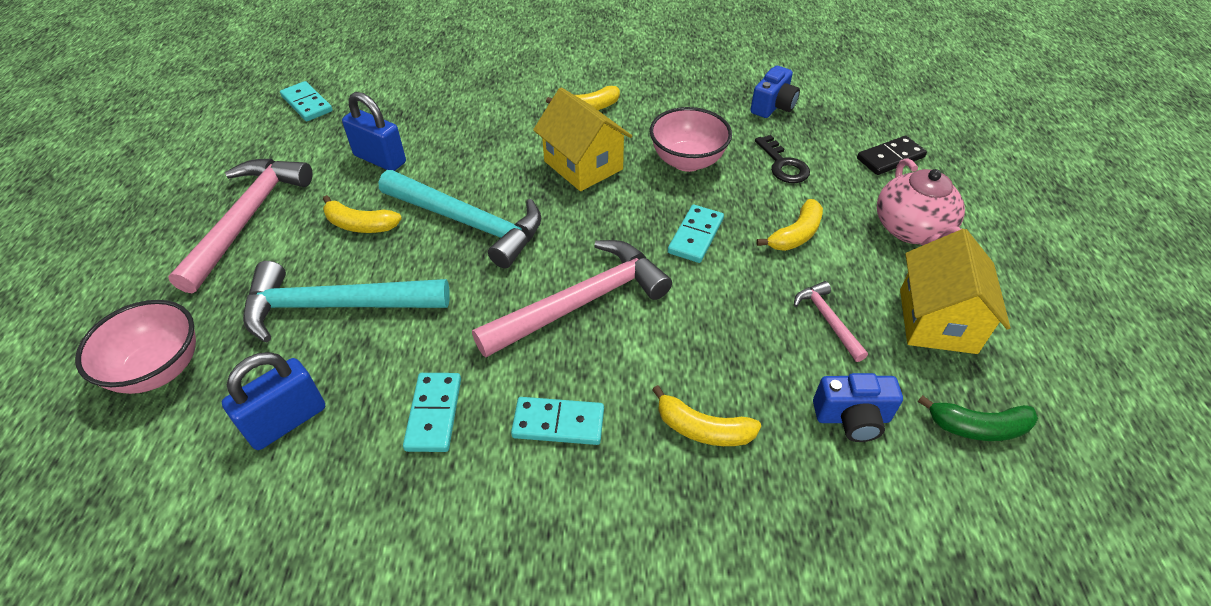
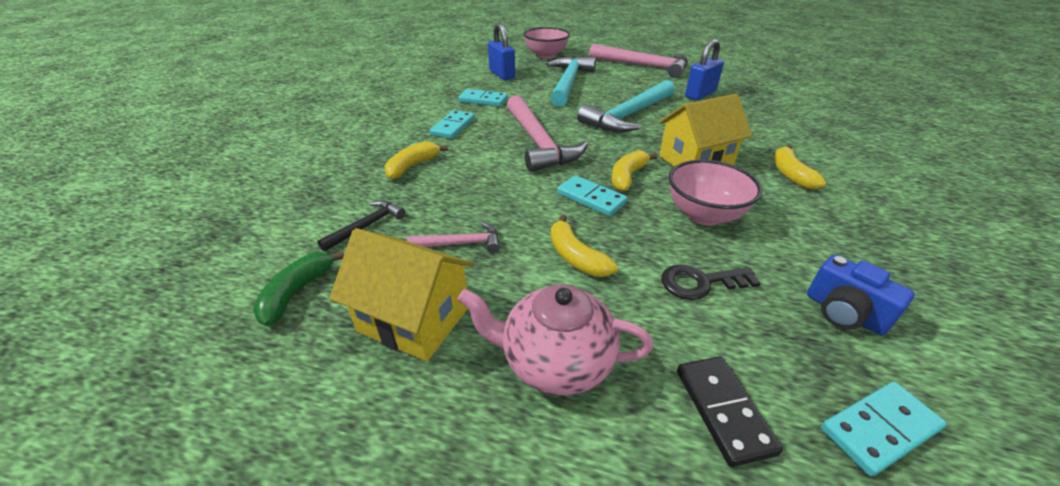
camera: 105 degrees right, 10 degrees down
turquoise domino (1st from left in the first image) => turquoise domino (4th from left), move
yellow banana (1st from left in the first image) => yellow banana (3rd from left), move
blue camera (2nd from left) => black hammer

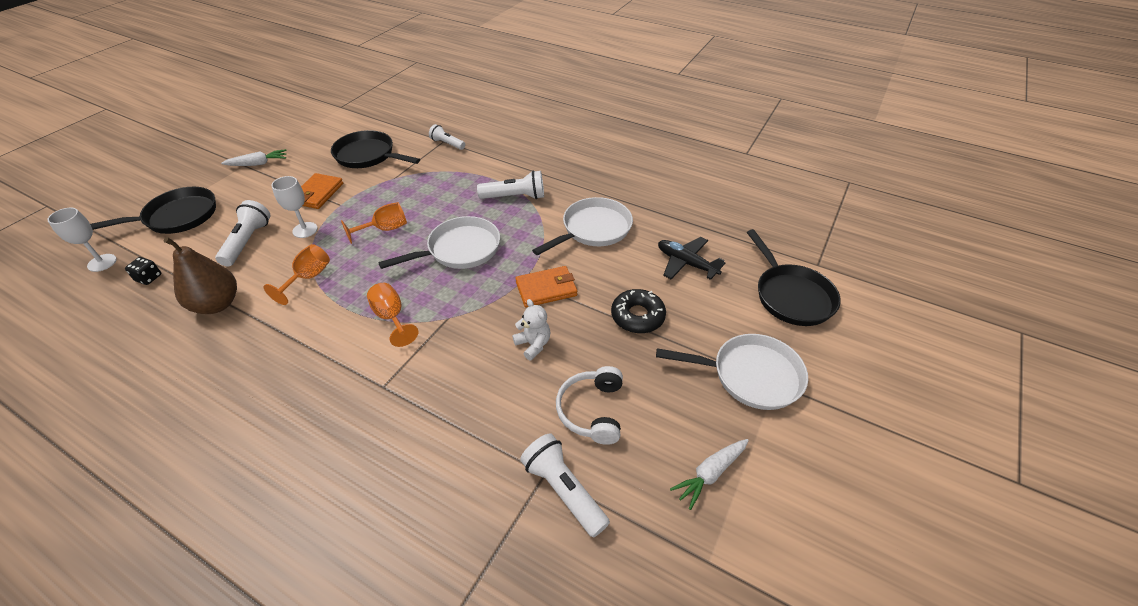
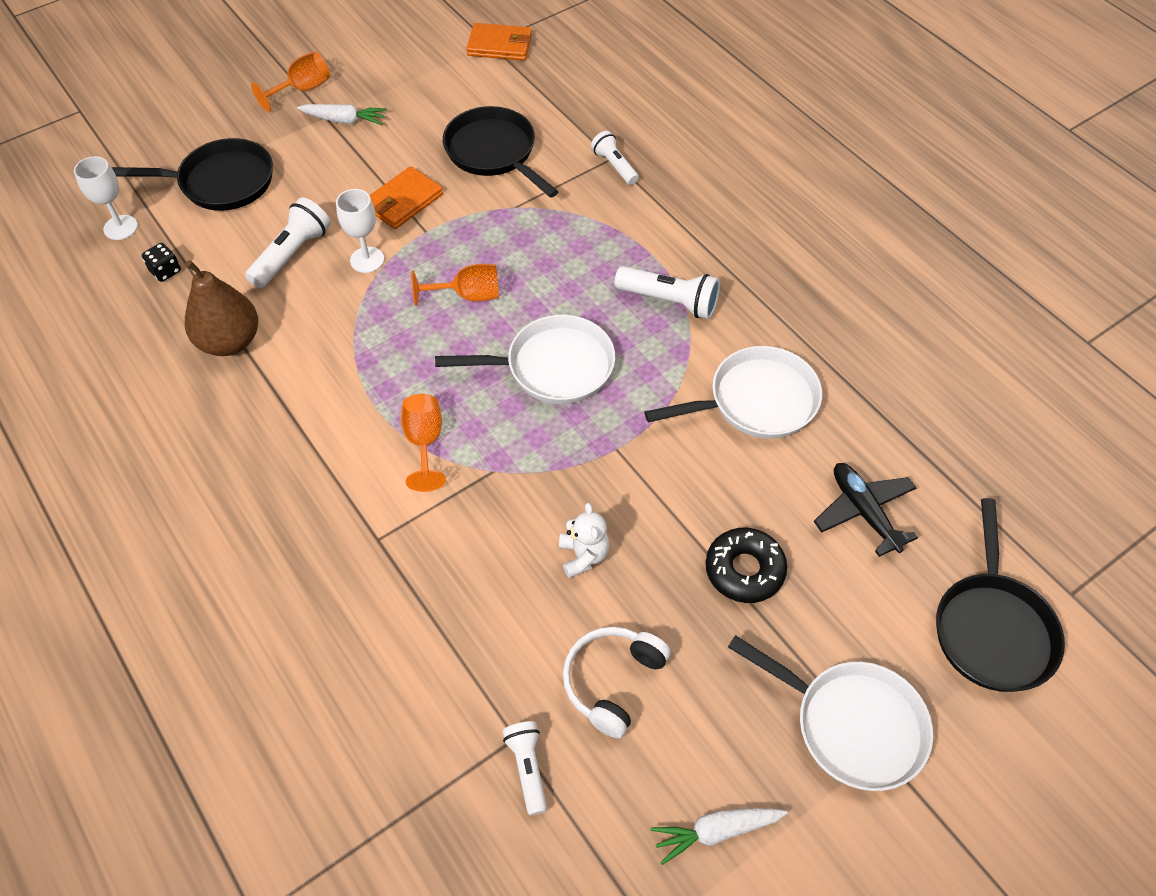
camera: 25 degrees right, 10 degrees up
orange goblet (1st from left), move
orange wallet (2nd from left), move
white flashlight (4th from left in the first image) => white flashlight (2nd from left), x0.65

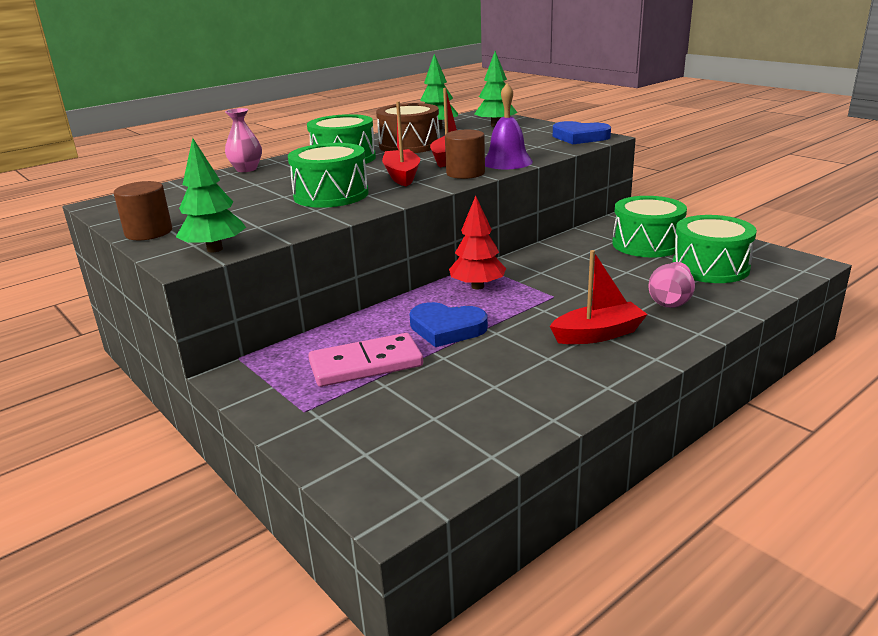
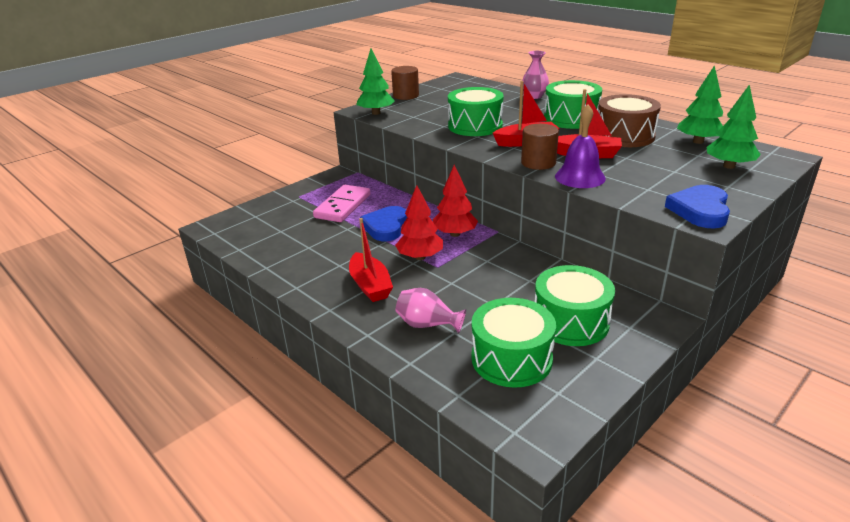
camera: 85 degrees right, 5 degrees up
nothing => red tree (1st from left)
pink domino, 45 degrees clockwise

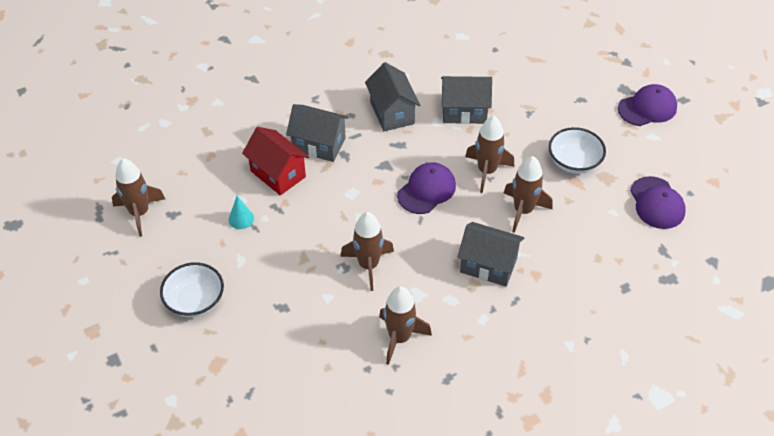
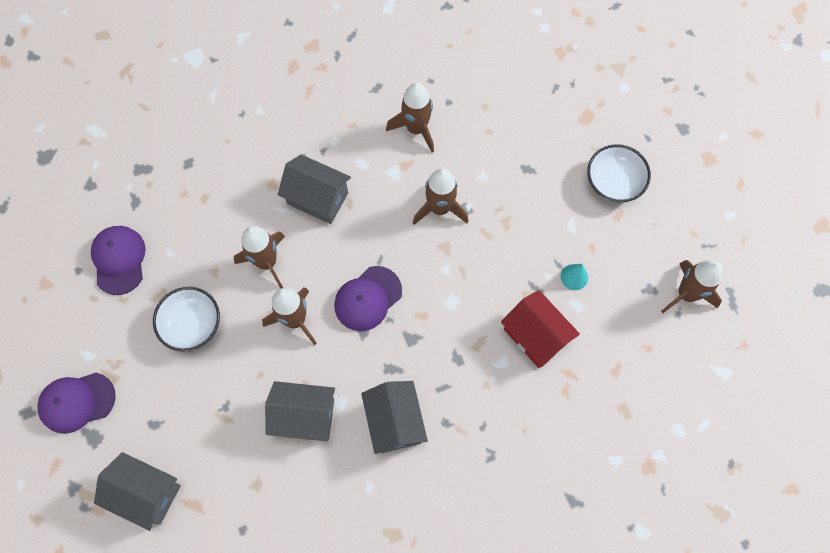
camera: 175 degrees left, 20 degrees up
grey house (1st from left), move

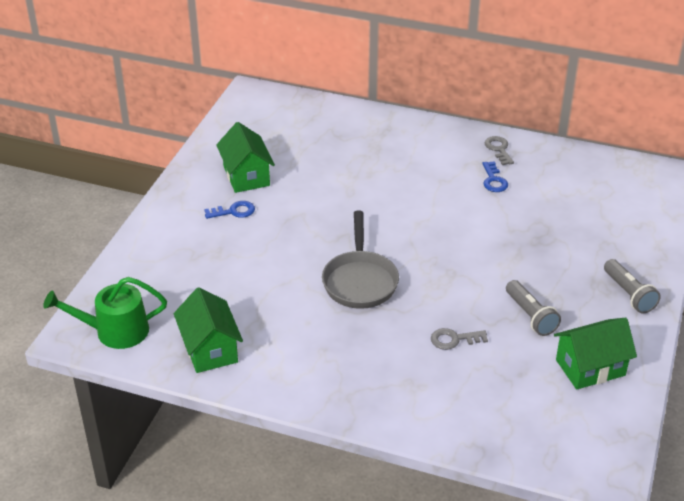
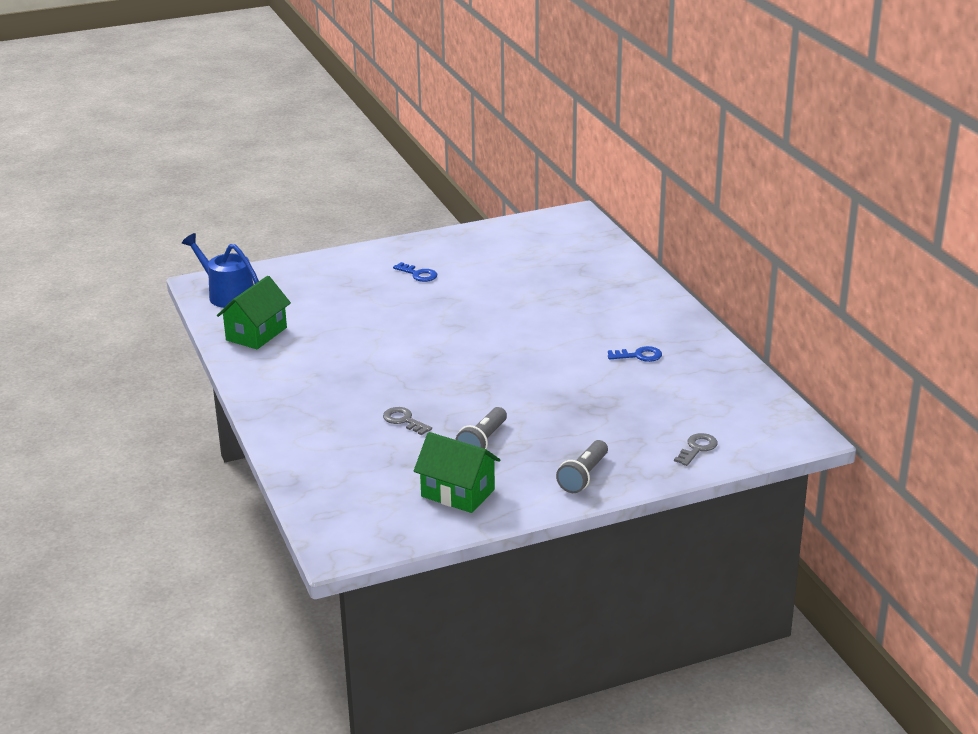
camera: 50 degrees right, 10 degrees down
green house (2nd from left) => nothing
grey pan => nothing
grey key (2nd from left), move
green watering can => blue watering can
blue key (2nd from left), 135 degrees counterclockwise

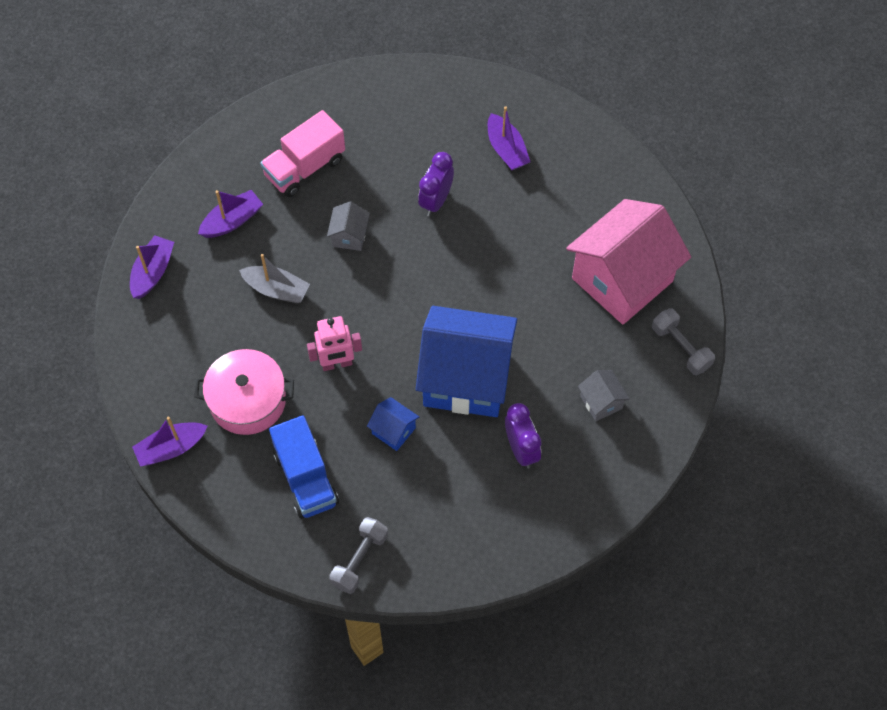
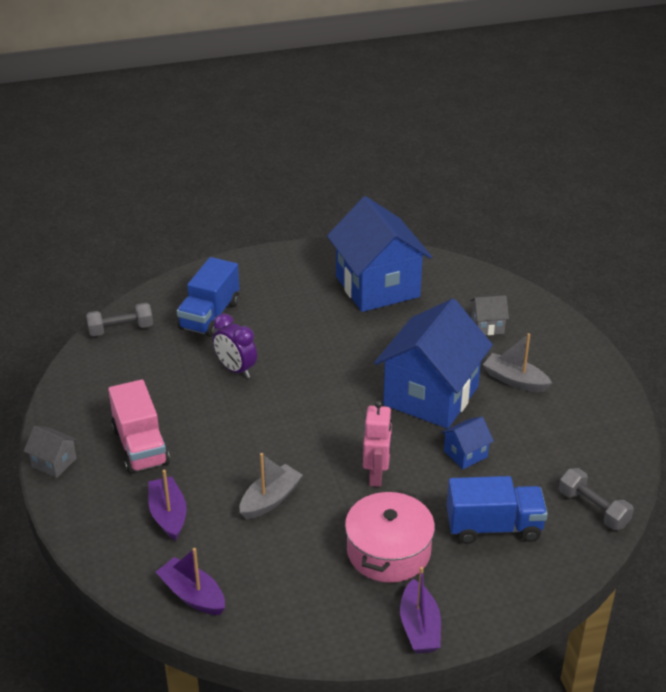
camera: 70 degrees left, 25 degrees down
grey house (1st from left), move
grey dumbbell (2nd from left in the first image) => grey dumbbell (1st from left), move
purple boat (4th from left) => blue truck (1st from left)
purple clock (2nd from left) => grey boat (2nd from left)
pink house => blue house (1st from left)

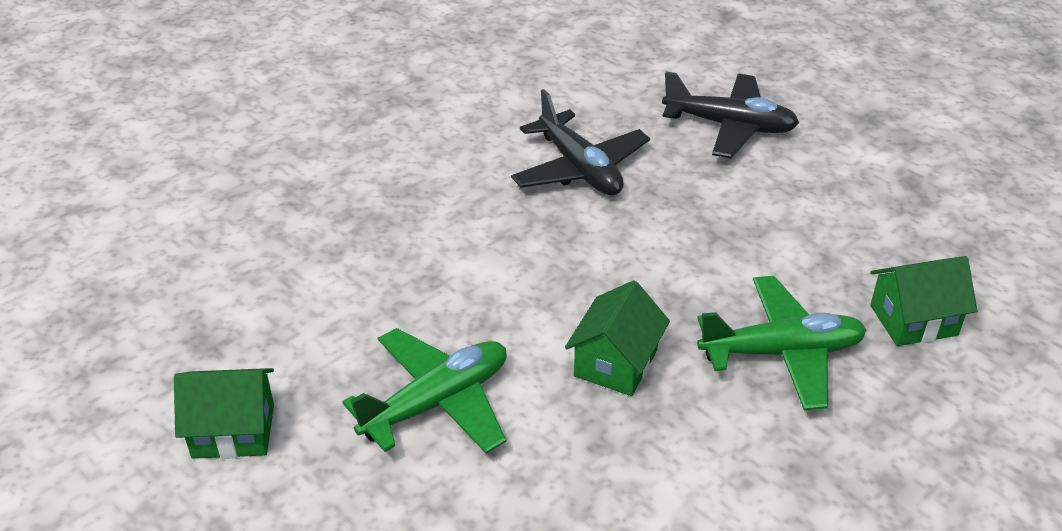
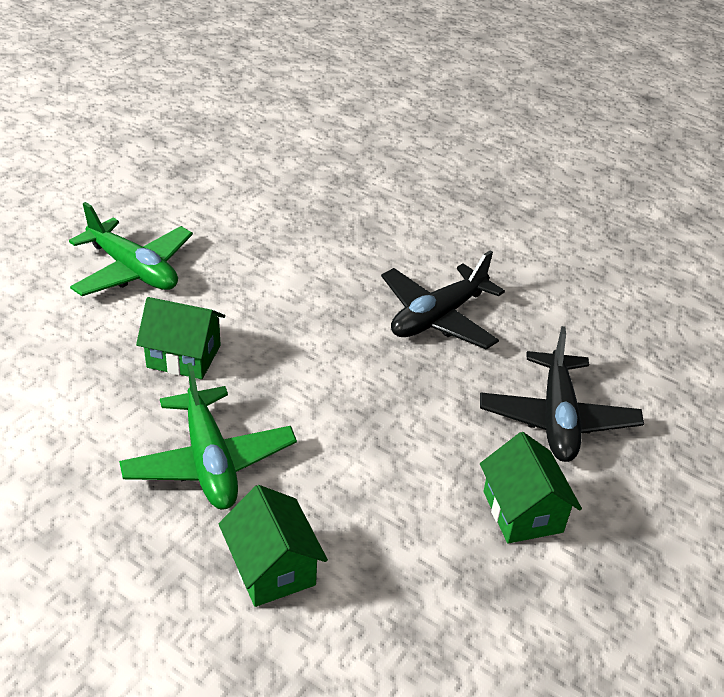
camera: 75 degrees right, 0 degrees up
green house (1st from left in the first image) => green house (3rd from left), move

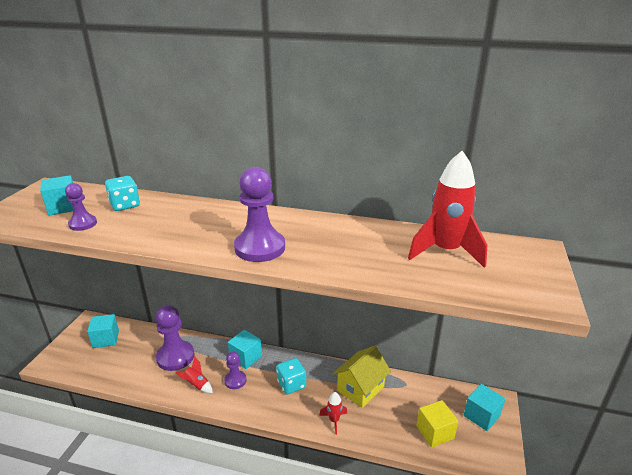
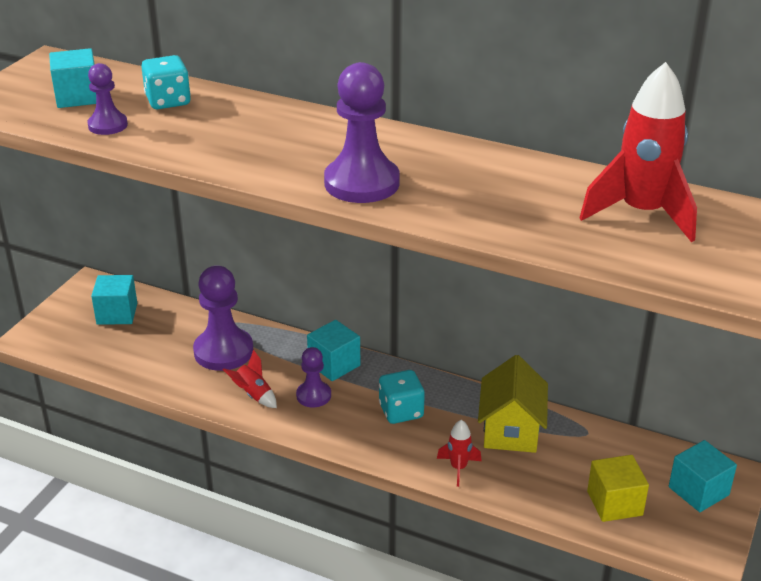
camera: 10 degrees right, 5 degrees up
yellow house, 45 degrees counterclockwise

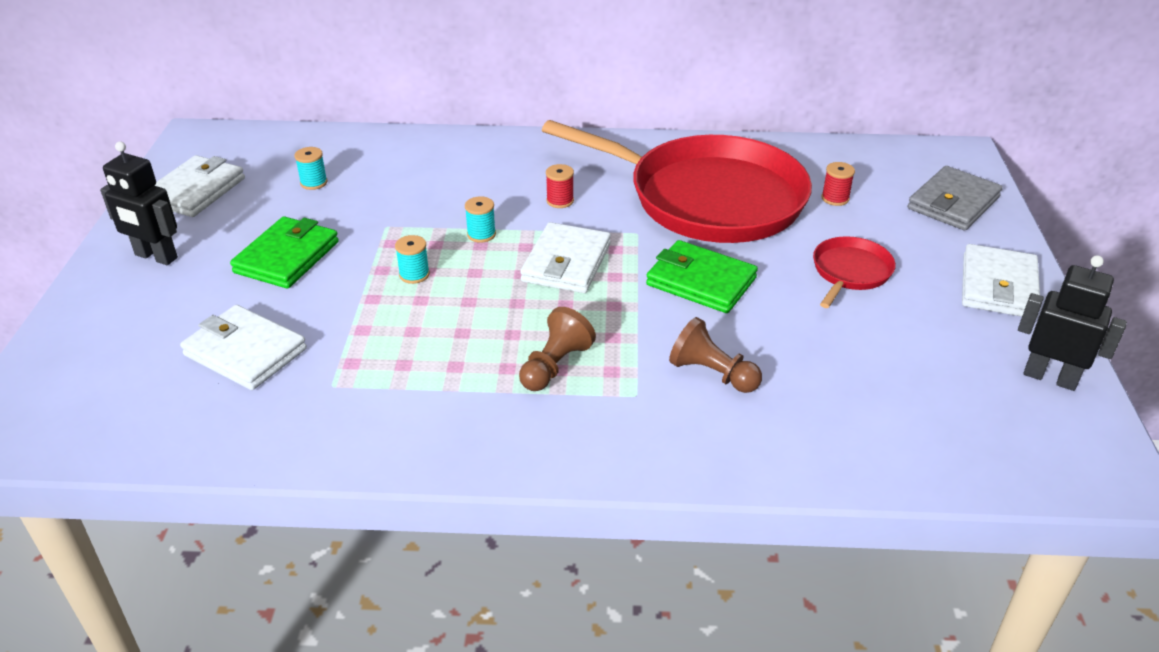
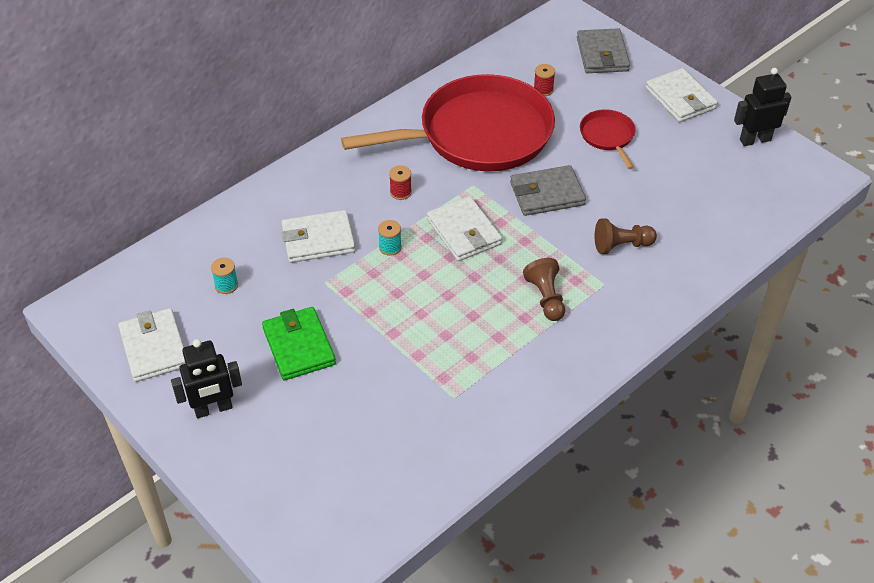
camera: 45 degrees left, 10 degrees up
turquoise spool (2nd from left) => nothing
white wallet (2nd from left), move
green wallet (2nd from left) => grey wallet (1st from left)

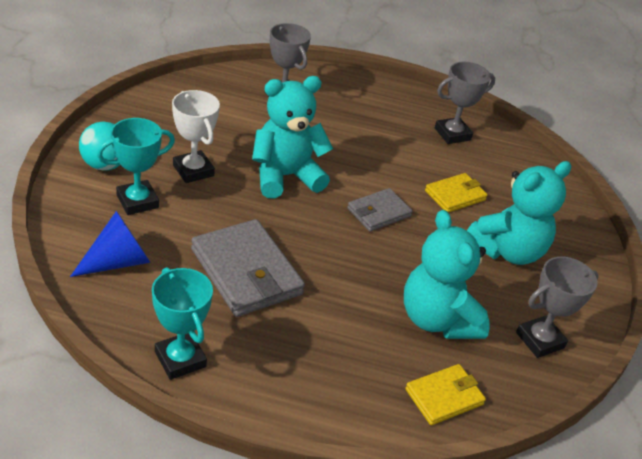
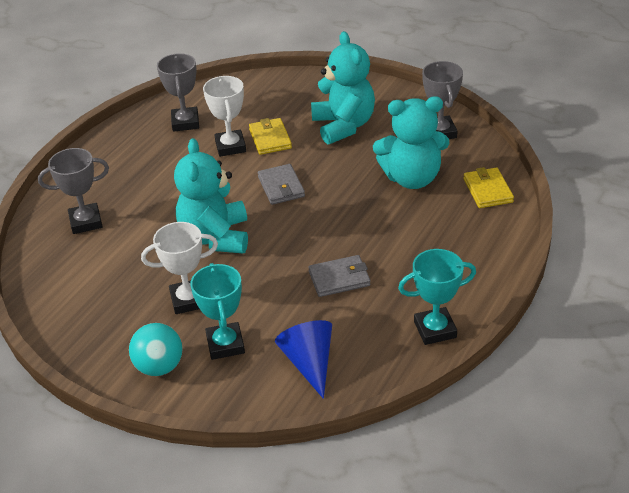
camera: 65 degrees left, 0 degrees up
nothing => white trophy (2nd from left)
grey wallet (1st from left in the first image) => grey wallet (2nd from left), x0.57

